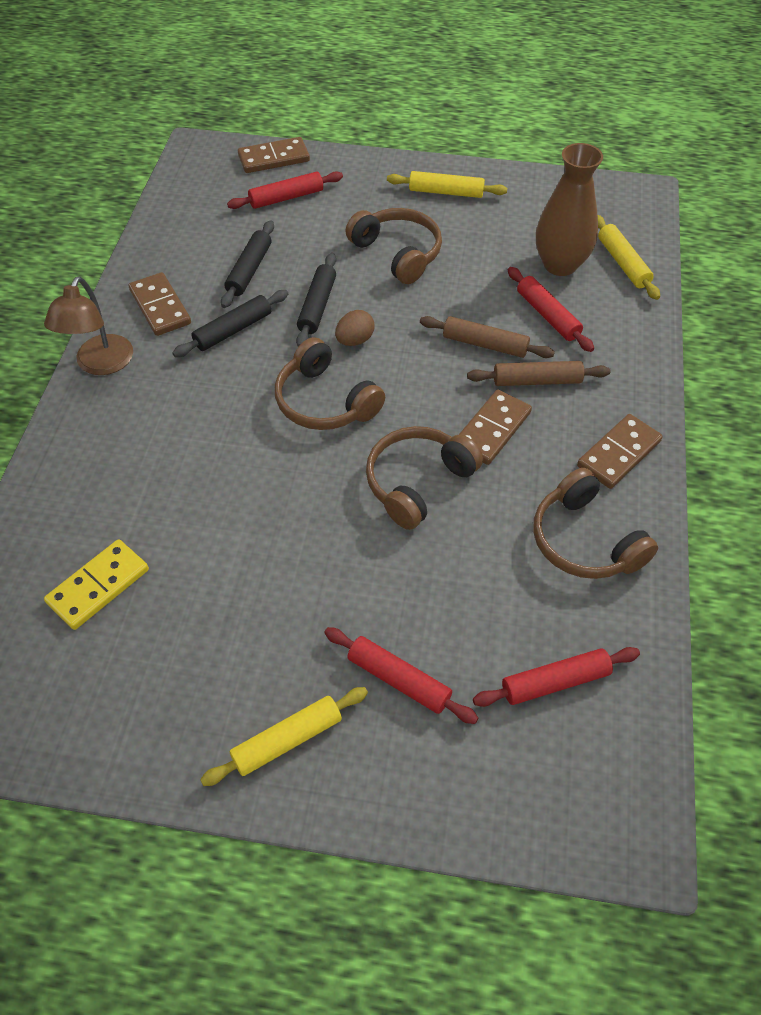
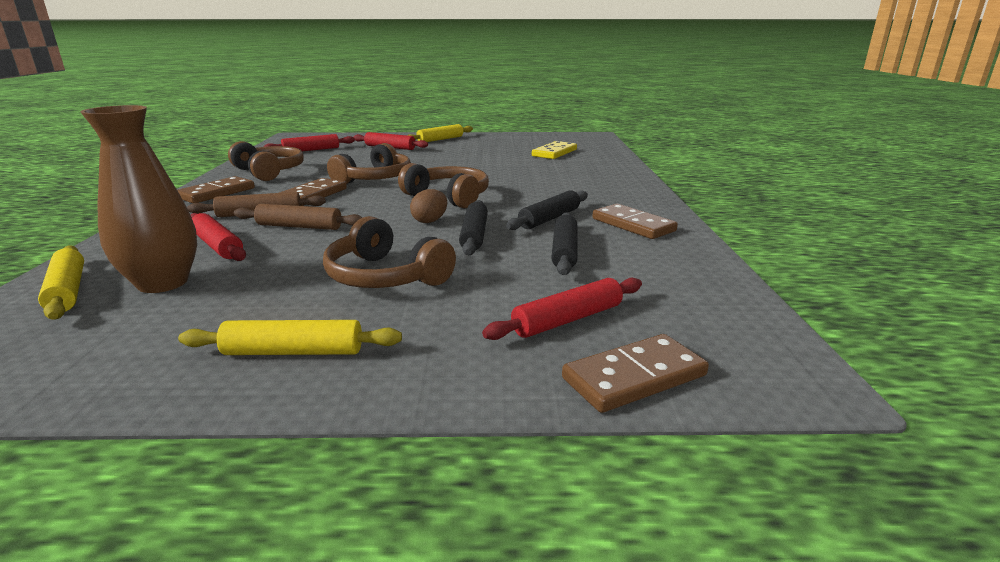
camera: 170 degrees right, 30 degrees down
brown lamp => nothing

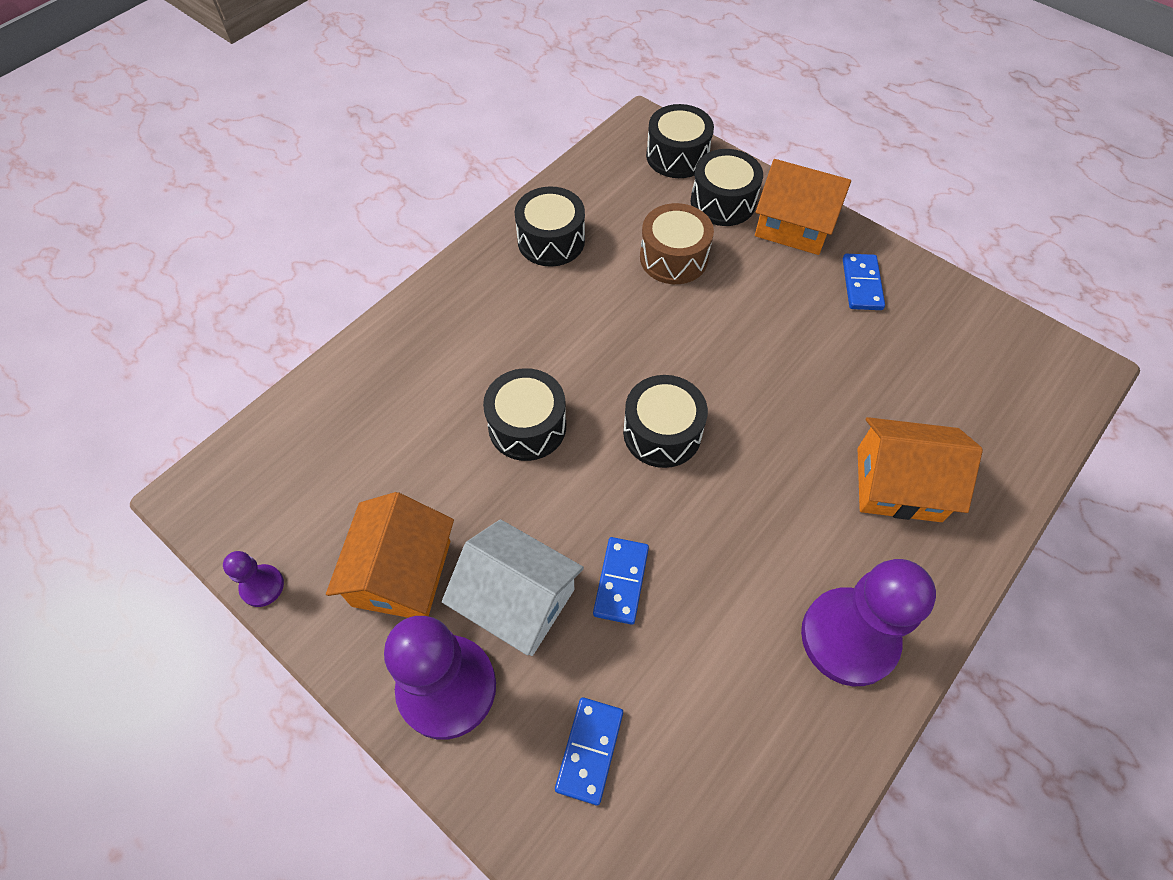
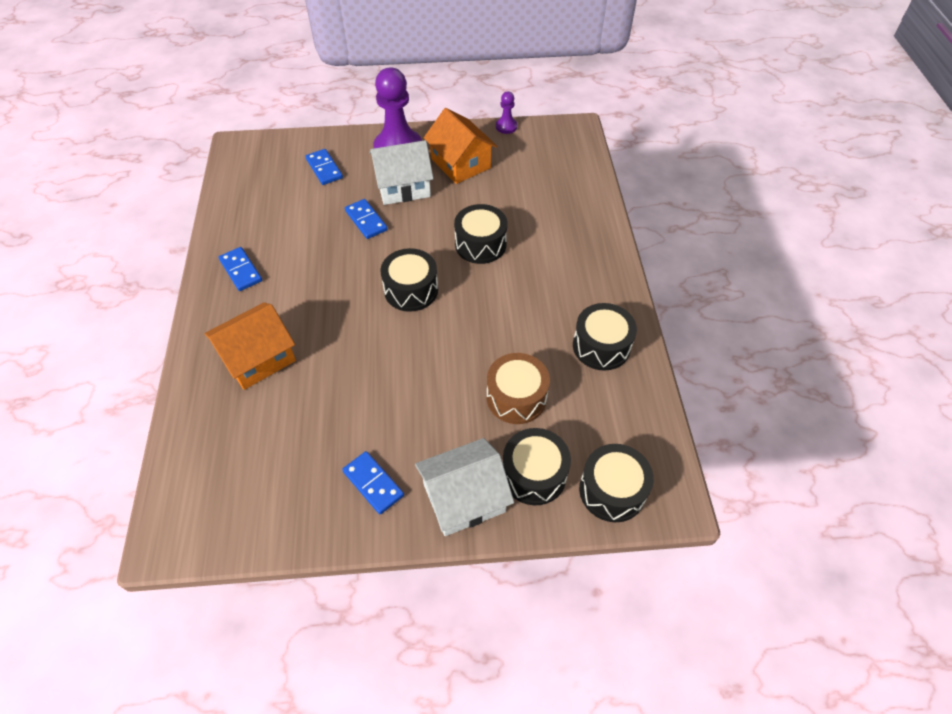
camera: 135 degrees right, 5 degrees down
purple pawn (3rd from left) => blue domino (1st from left)
orange house (2nd from left) => white house (2nd from left)

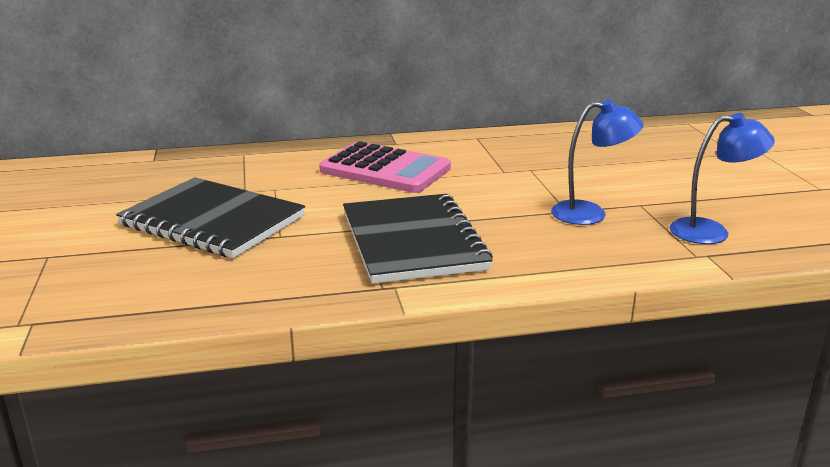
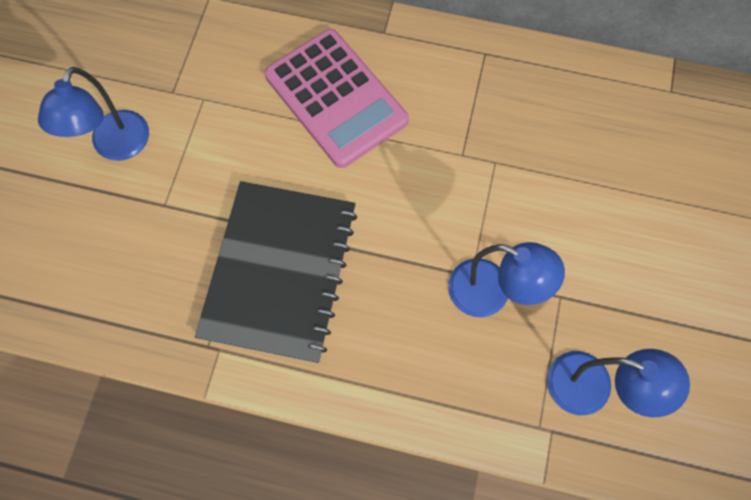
camera: 25 degrees right, 45 degrees up
black notebook (1st from left) => blue lamp (1st from left)

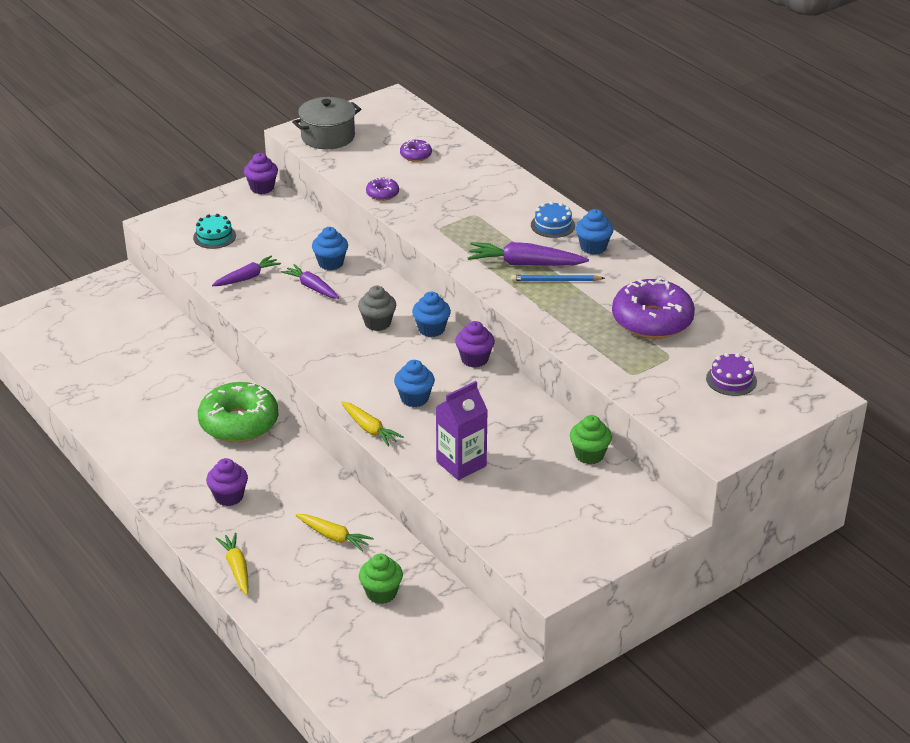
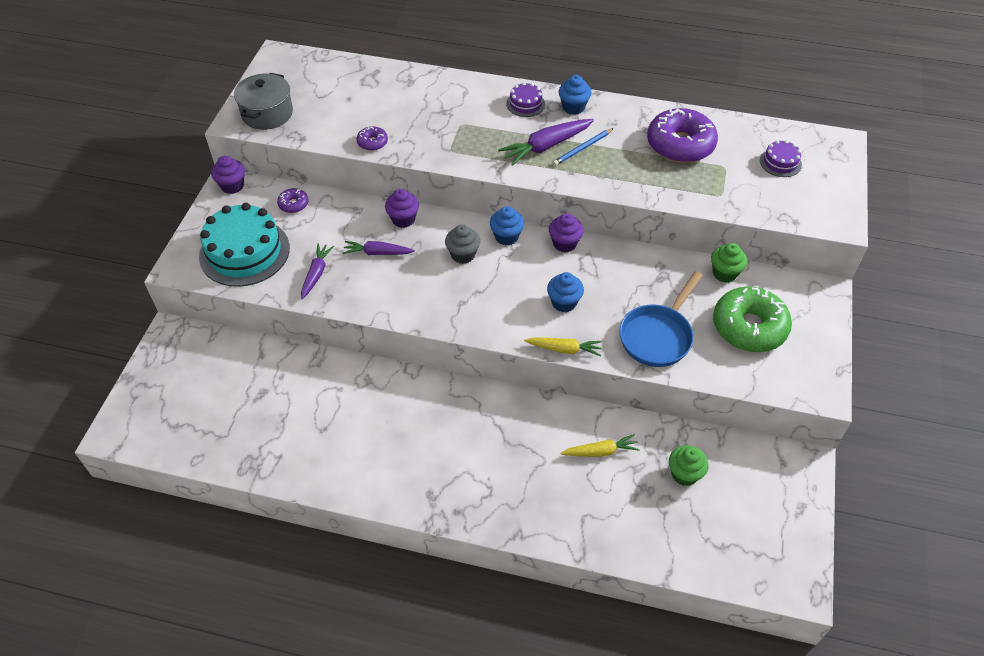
camera: 40 degrees left, 15 degrees up
yellow carrot (1st from left) => nothing
blue cupcake (1st from left) => nothing
green donut, move
purple cupcake (1st from left in the first image) => purple cupcake (2nd from left), move
purple donut (2nd from left in the first image) => purple donut (1st from left), move
purple carton => blue pan
blue cake => purple cake (1st from left)
turquoise cake, x2.13

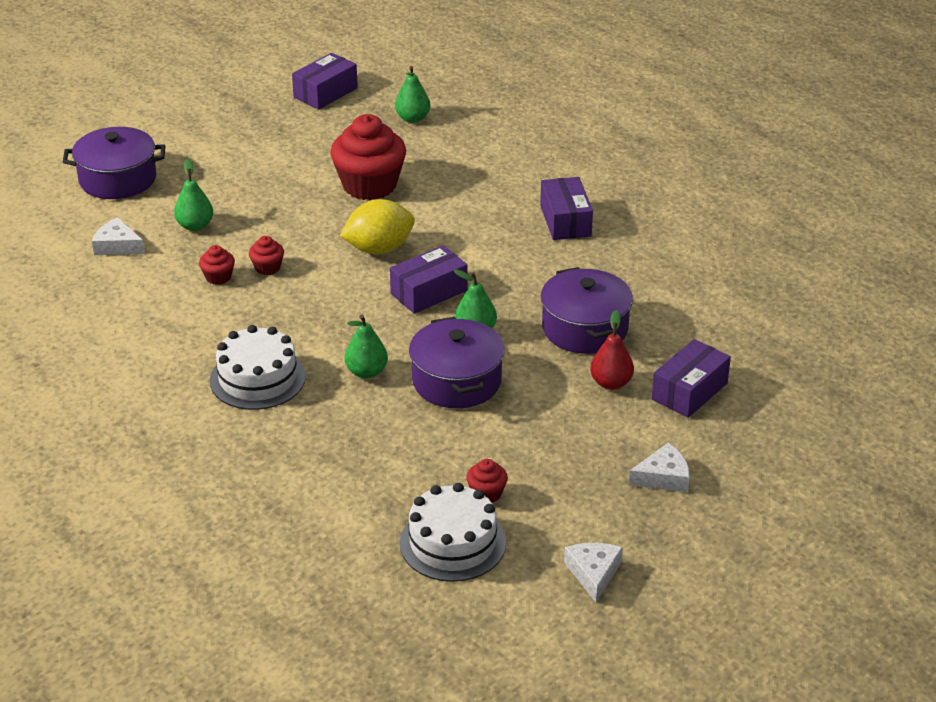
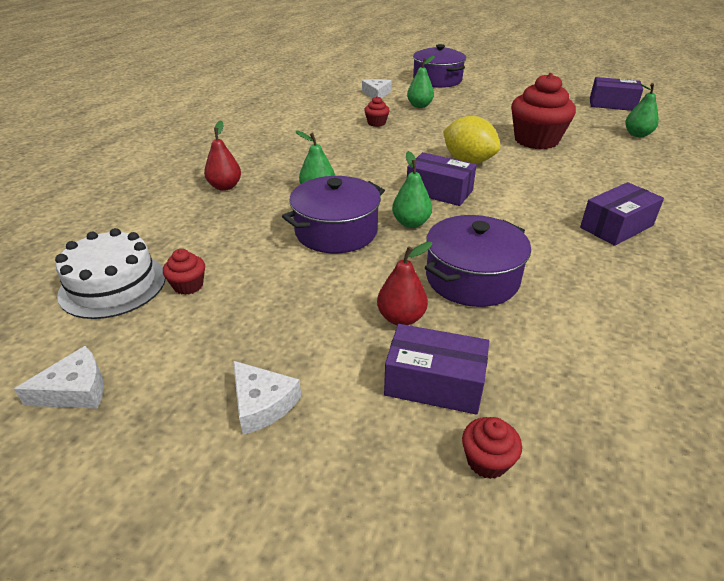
camera: 65 degrees right, 0 degrees up
white cake (1st from left) => nothing
nothing => red pear (1st from left)
red cupcake (2nd from left in the first image) => red cupcake (3rd from left), move

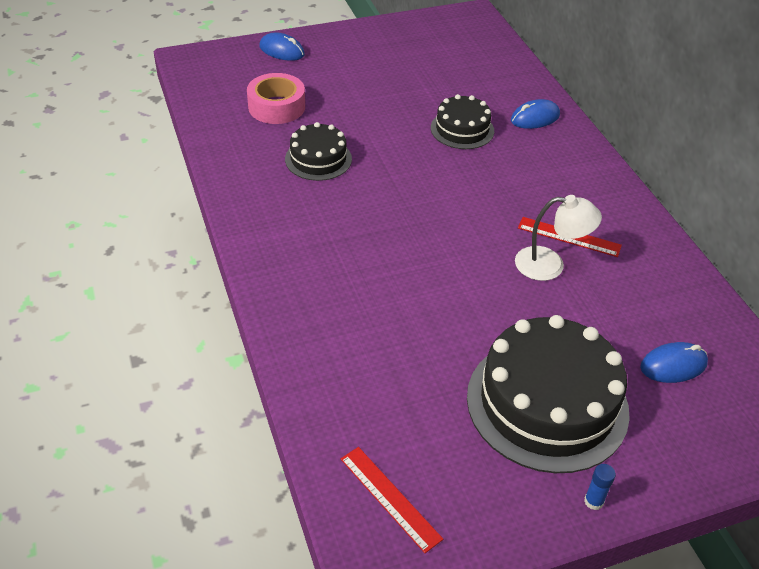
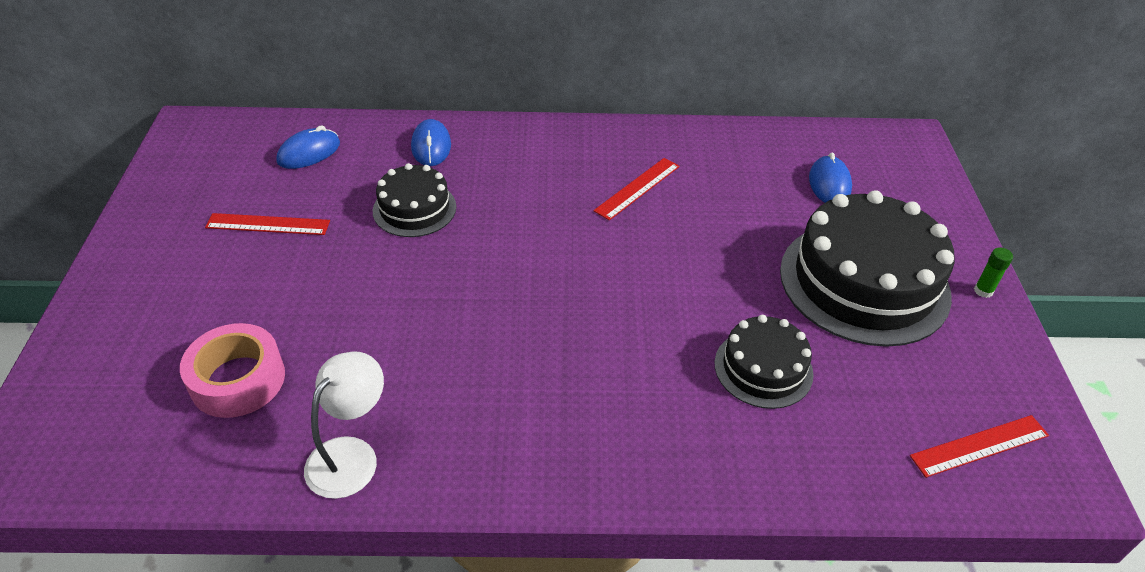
camera: 70 degrees left, 0 degrees up
nothing => red ruler (1st from left)
blue mouse (1st from left), move
black cake (1st from left in the first image) => black cake (2nd from left), move
white lamp, move
blue glue stick => green glue stick

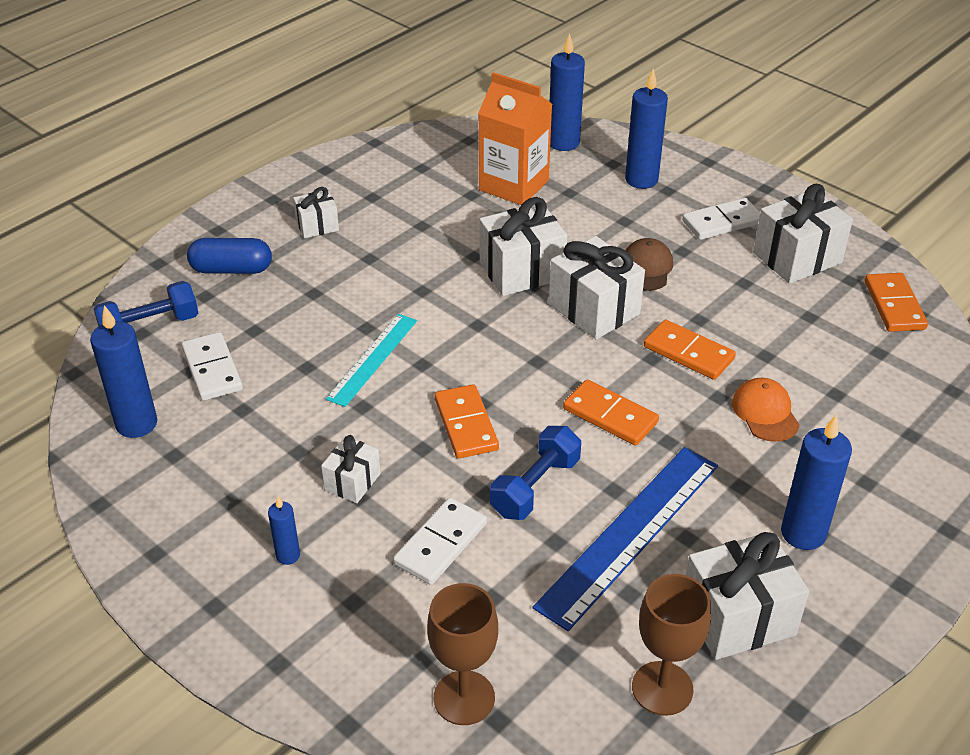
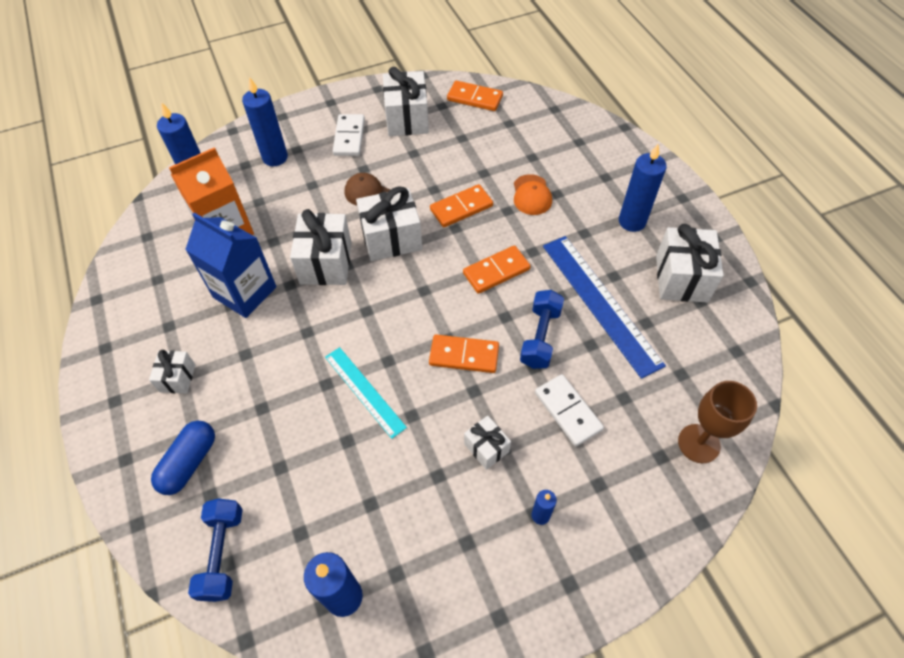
camera: 65 degrees left, 15 degrees up
white domino (1st from left) => nothing
brown goblet (2nd from left) => nothing
nothing => blue carton
blue dumbbell (2nd from left), 45 degrees clockwise
orange cap, 105 degrees counterclockwise

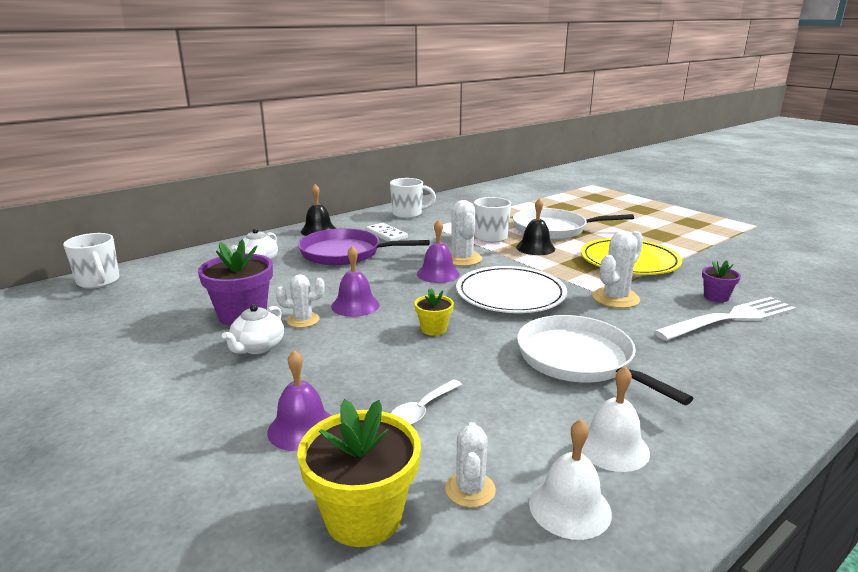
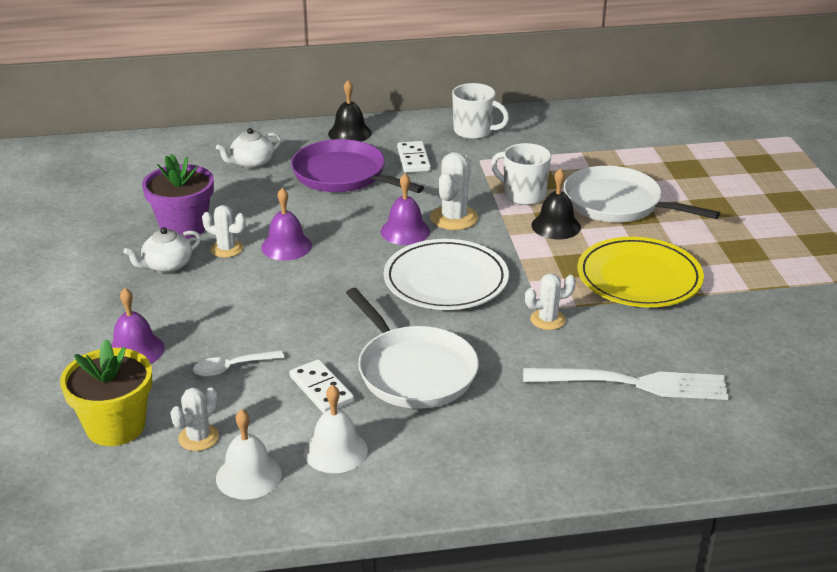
camera: 30 degrees right, 10 degrees up
white mug (1st from left) => nothing
yellow flower pot (2nd from left) => nothing
purple flower pot (2nd from left) => nothing
nothing => white domino (1st from left)
white pan (2nd from left in the first image) => white pan (1st from left), 150 degrees clockwise
white cactus (4th from left), x0.65

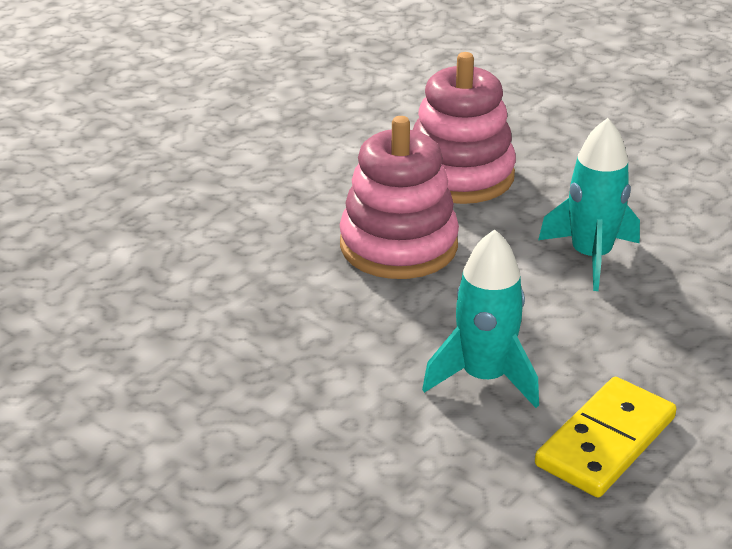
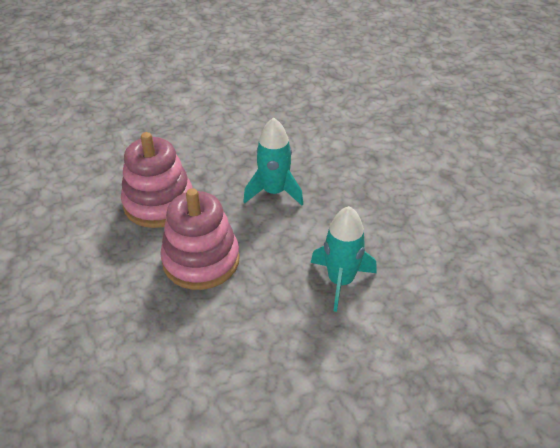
camera: 60 degrees left, 10 degrees up
yellow domino => nothing

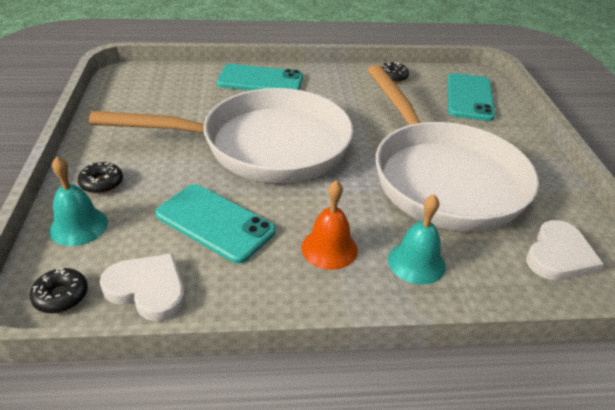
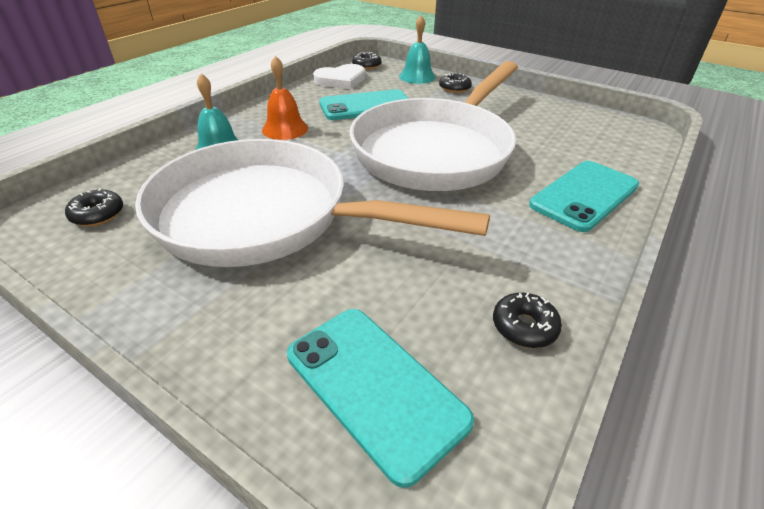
camera: 130 degrees right, 0 degrees up
white heart (2nd from left) => black donut (1st from left)

